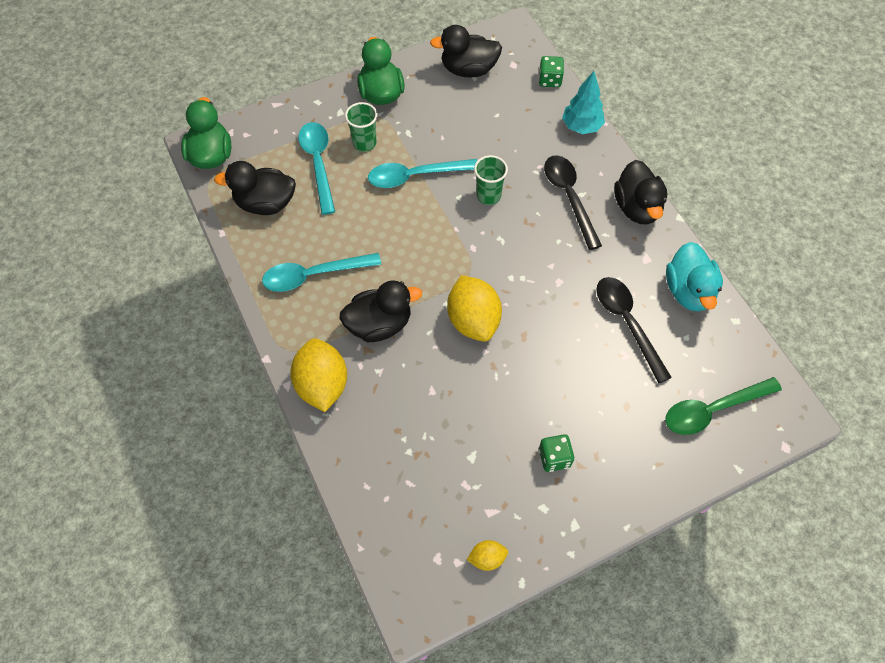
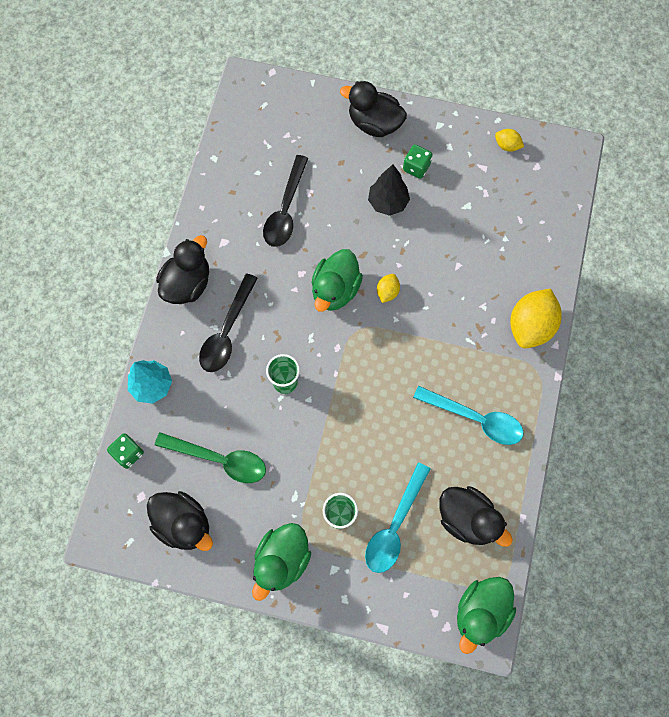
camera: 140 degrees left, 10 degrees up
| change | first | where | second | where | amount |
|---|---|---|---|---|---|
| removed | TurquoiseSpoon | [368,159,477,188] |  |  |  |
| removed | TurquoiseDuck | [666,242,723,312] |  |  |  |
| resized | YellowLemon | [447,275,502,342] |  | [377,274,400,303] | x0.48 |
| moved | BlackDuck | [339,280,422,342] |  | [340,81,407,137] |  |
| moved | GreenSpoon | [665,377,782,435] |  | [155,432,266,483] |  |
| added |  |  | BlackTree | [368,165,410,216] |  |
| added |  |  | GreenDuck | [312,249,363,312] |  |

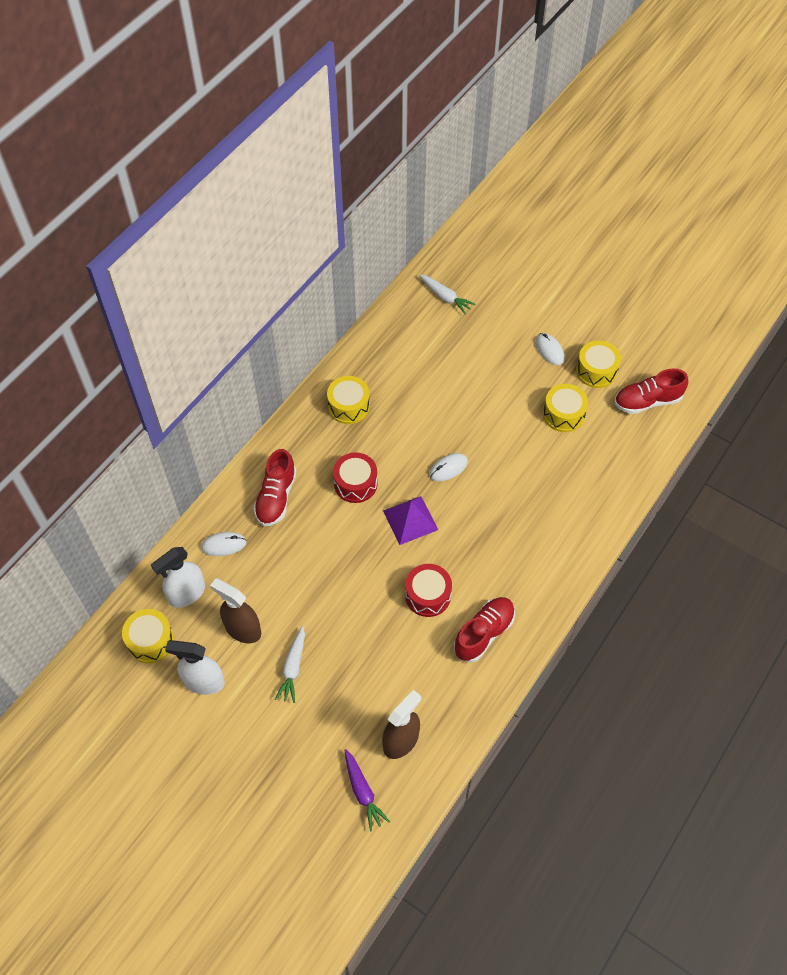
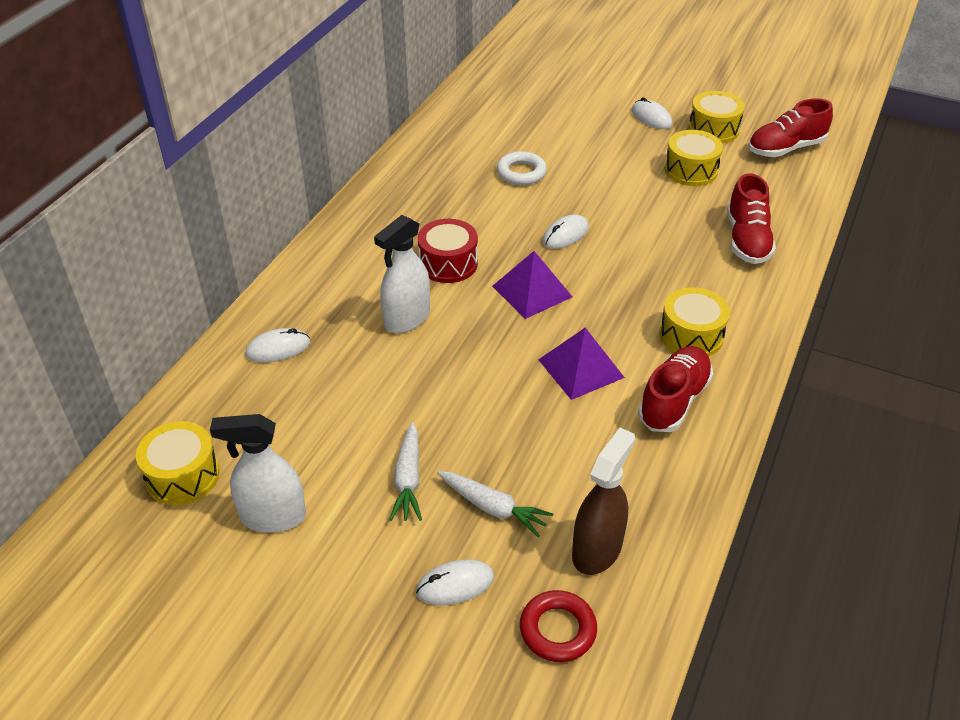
camera: 10 degrees left, 15 degrees down
| change | first | where | second | where | amount |
|---|---|---|---|---|---|
| moved | WhiteCarrot | [419,274,476,315] |  | [437,471,553,537] |  |
| moved | YellowDrum | [327,376,370,424] |  | [660,287,730,356] |  |
| moved | RedShoe | [253,449,296,526] |  | [727,173,776,264] |  |
| moved | WhiteSprayBottle | [151,547,205,608] |  | [374,215,430,333] |  |
| replaced | RedDrum | [405,564,452,617] | PurplePyramid | [538,328,625,400] |  |
| removed | BrownSprayBottle | [210,578,261,643] |  |  |  |
| replaced | PurpleCarrot | [345,749,390,831] | RedRing | [520,590,597,662] |  |
| added |  |  | WhiteRing | [497,151,547,185] |  |
| added |  |  | WhiteMouse | [416,559,494,605] |  |

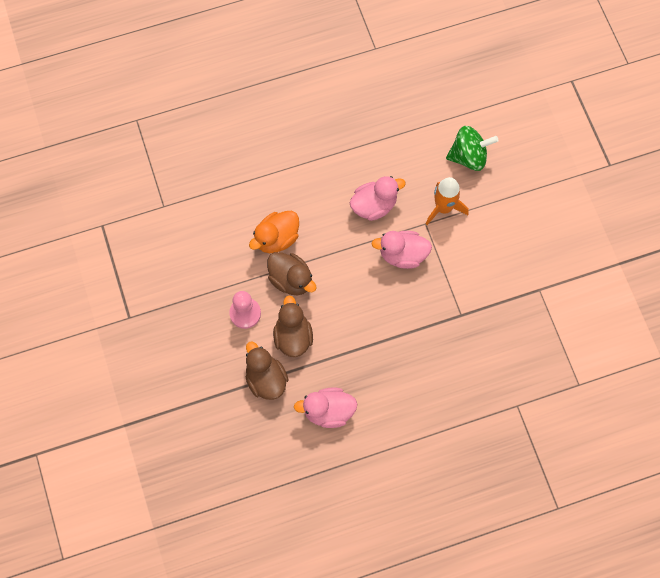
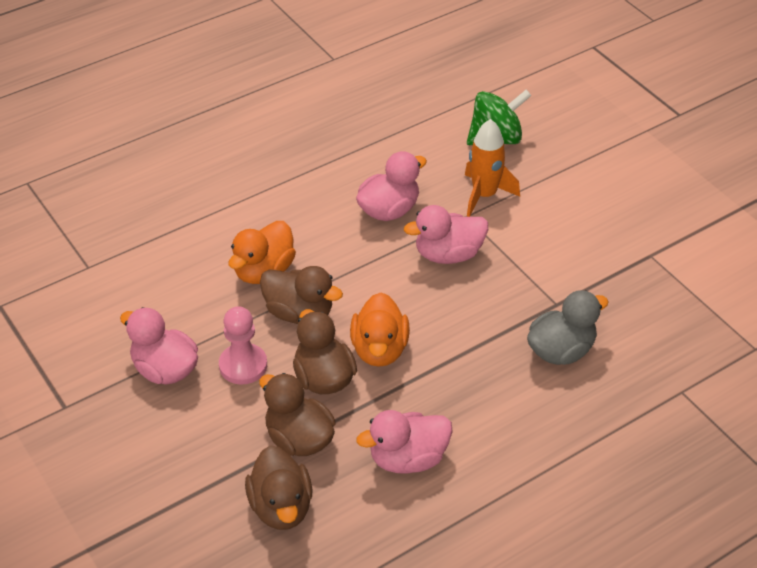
camera: 15 degrees left, 25 degrees down
| change | first | where | second | where | amount |
|---|---|---|---|---|---|
| added |  |  | GreyDuck | [527,290,608,365] |  |
| added |  |  | OrangeDuck | [350,292,410,367] |  |
| added |  |  | PinkDuck | [120,307,198,385] |  |
| added |  |  | BrownDuck | [245,445,312,530] |  |

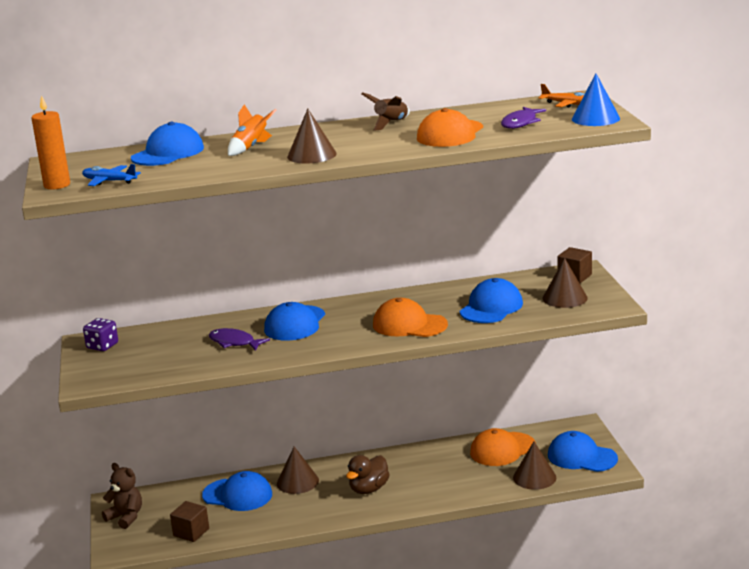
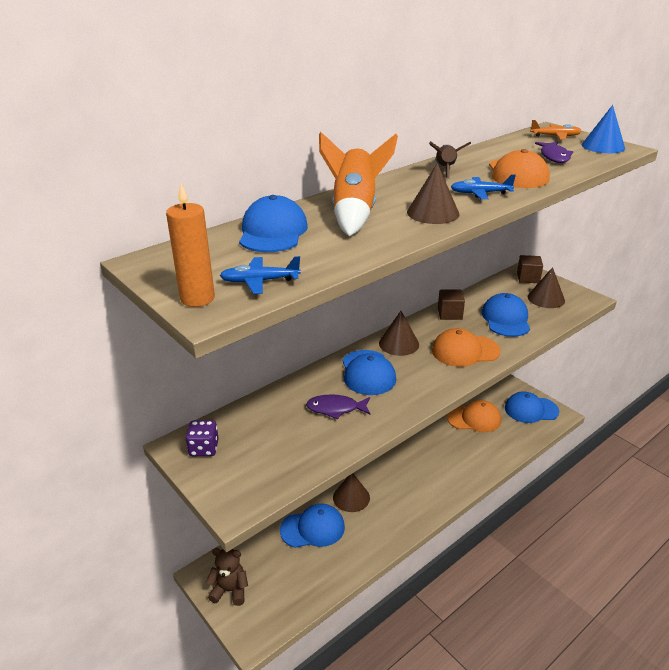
camera: 30 degrees left, 10 degrees up
| change | first | where | second | where | amount |
|---|---|---|---|---|---|
| resized | OrangeRocket | [228,105,277,156] |  | [319,132,398,236] | x1.71 |
| turned | OrangeCap | [470,428,536,466] |  | [447,400,501,432] | 120 degrees counterclockwise |
| moved | BrownCone | [513,442,557,490] |  | [379,311,419,356] |  |
| removed | BrownDuck | [346,455,390,494] |  |  |  |
| moved | BrownCube | [170,501,209,542] |  | [438,290,465,320] |  |
| added |  |  | BluePlane | [451,174,516,199] |  |

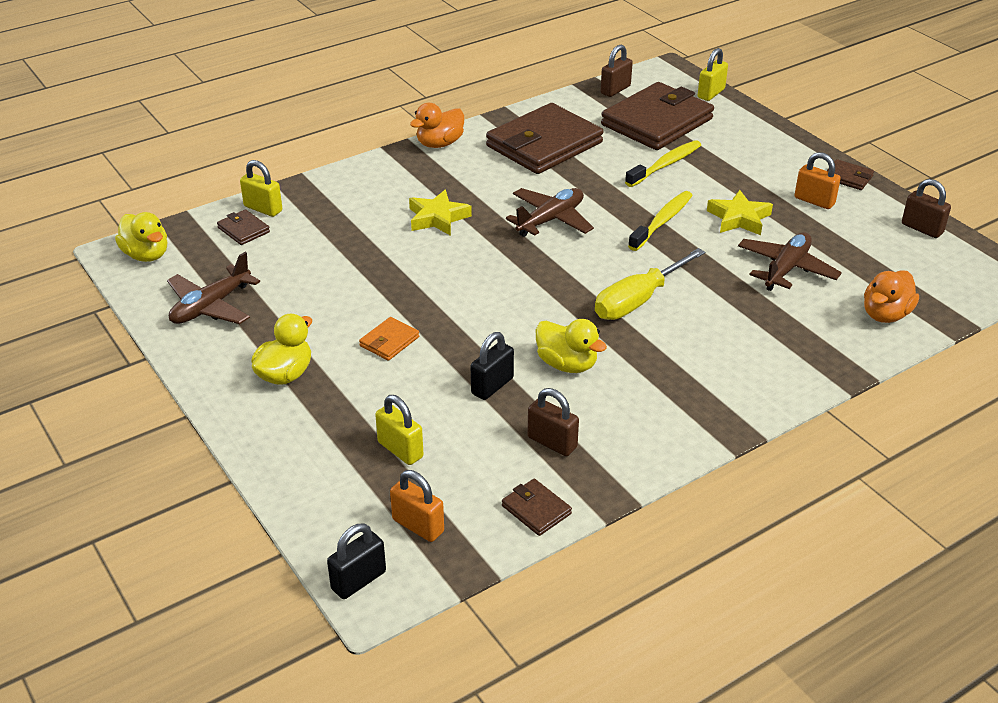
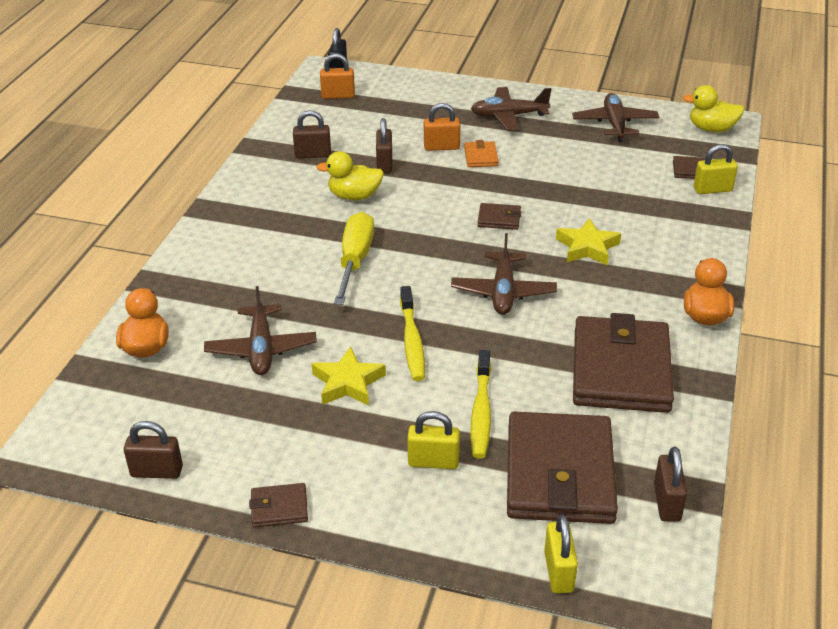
camera: 140 degrees right, 0 degrees up
| change | first | where | second | where | amount |
|---|---|---|---|---|---|
| moved | OrangePadlock | [795,152,841,209] |  | [424,103,460,151] |  |
| replaced | YellowDuck | [251,314,312,385] | BrownPlane | [471,87,551,131] |  |
| recoloured | BlackPadlock | [471,332,514,400] | BrownPadlock | [376,118,392,173] |  |
| moved | YellowPadlock | [375,395,424,465] |  | [407,411,460,469] |  |
| moved | BrownWallet | [502,479,572,536] |  | [478,203,521,230] |  |

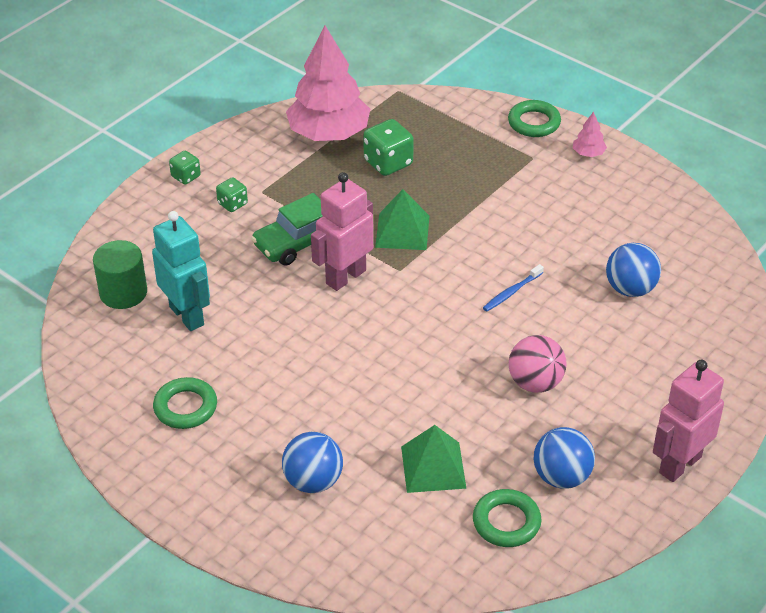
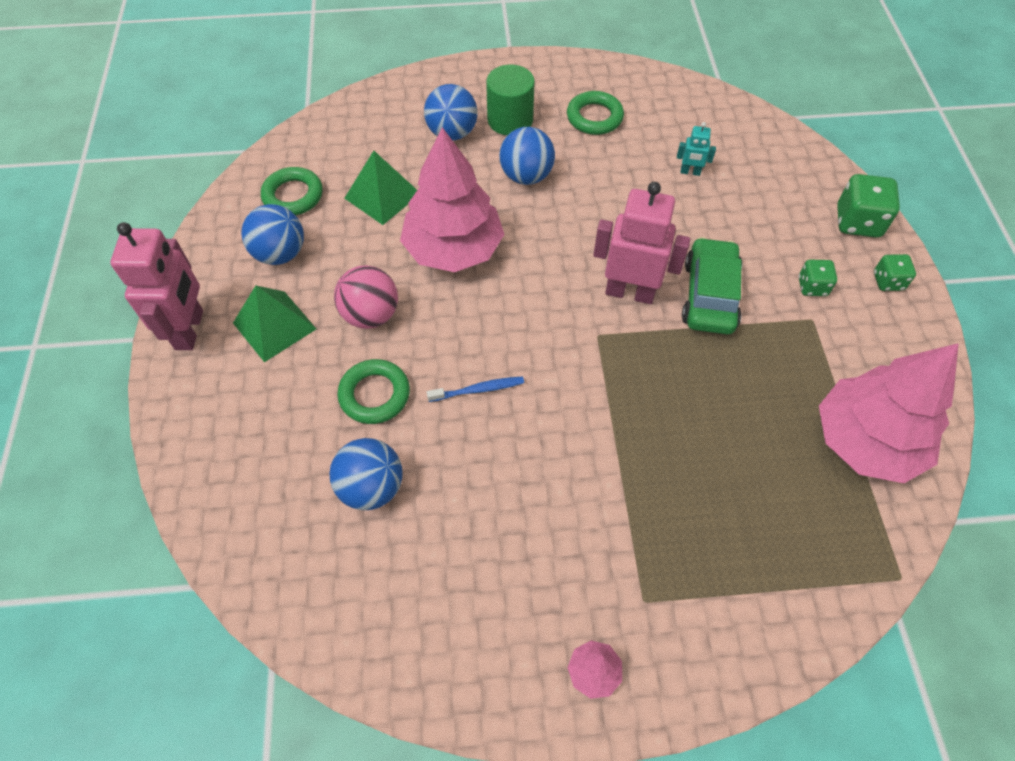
camera: 135 degrees right, 15 degrees up
| change | first | where | second | where | amount |
|---|---|---|---|---|---|
| moved | GreenRing | [508,100,561,137] |  | [337,359,410,424] |  |
| moved | GreenDice | [363,119,414,176] |  | [837,174,900,238] |  |
| turned | PinkRobot | [311,172,373,291] |  | [594,182,690,304] | 75 degrees counterclockwise |
| moved | GreenPyramid | [375,189,429,250] |  | [233,286,316,362] |  |
| resized | TurquoiseRobot | [152,211,210,331] |  | [677,122,716,176] | x0.46 |
| moved | GreenCylinder | [93,240,147,309] |  | [486,65,535,135] |  |
| turned | BlueToothbrush | [483,264,544,311] |  | [427,376,524,402] | 75 degrees clockwise |
| added |  |  | PinkTree | [400,127,504,272] |  |
| added |  |  | BlueBall | [499,127,555,185] |  |

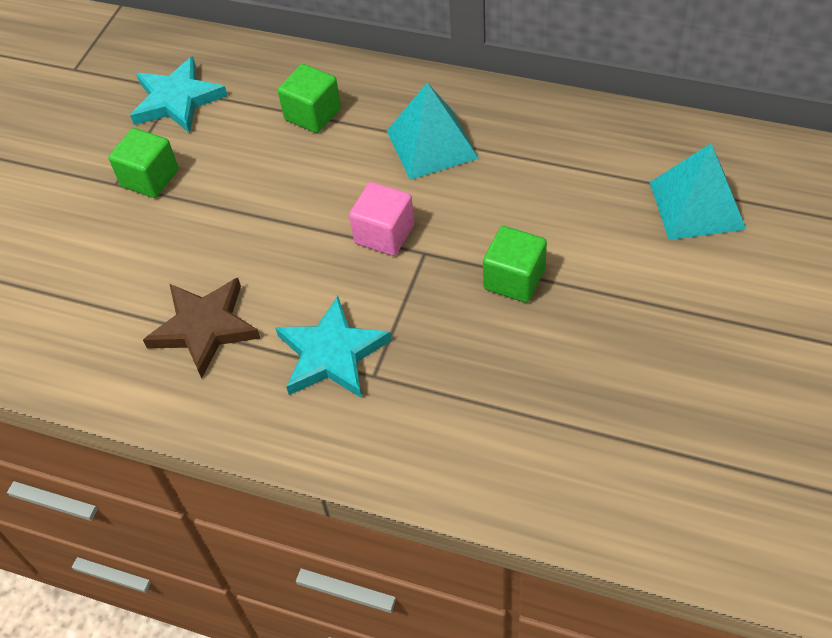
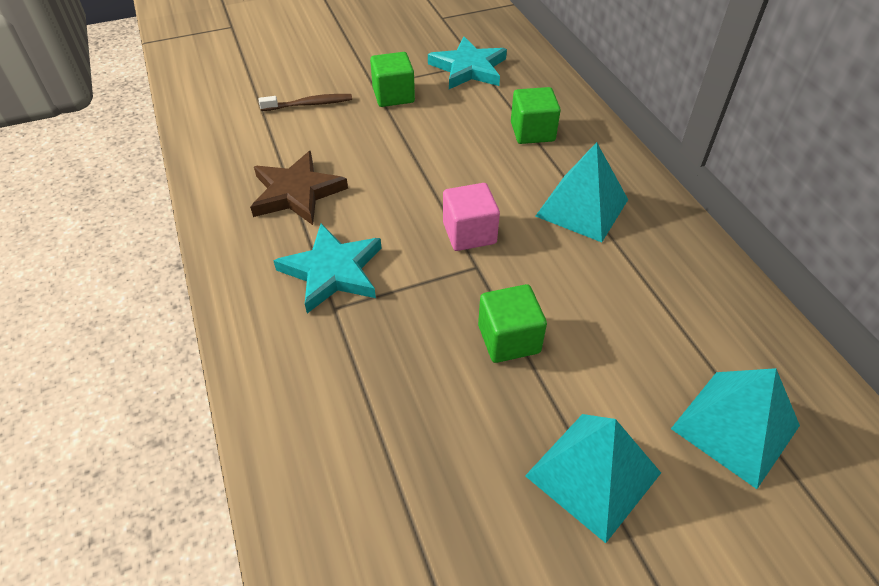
camera: 45 degrees right, 5 degrees down
| change | first | where | second | where | amount |
|---|---|---|---|---|---|
| added |  |  | BrownToothbrush | [259,94,352,111] |  |
| added |  |  | TurquoisePyramid | [525,414,661,543] |  |

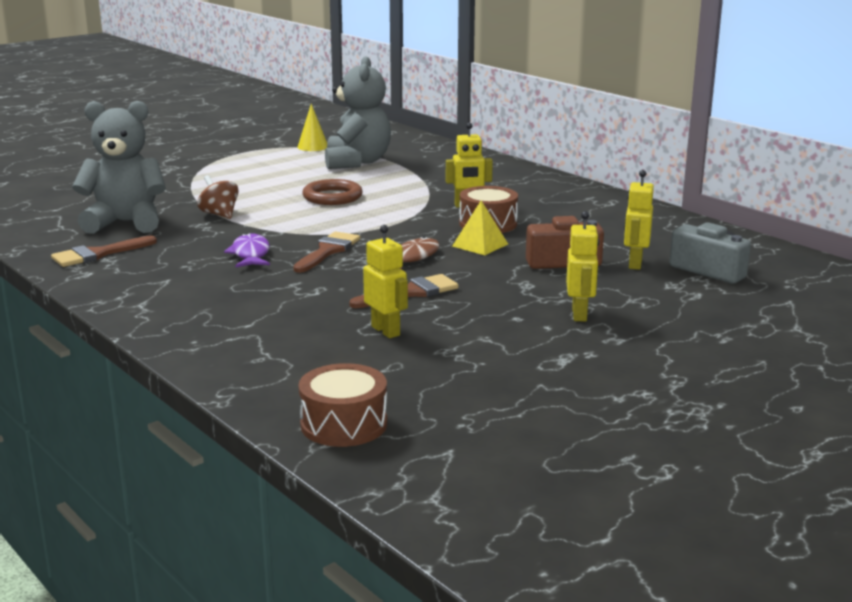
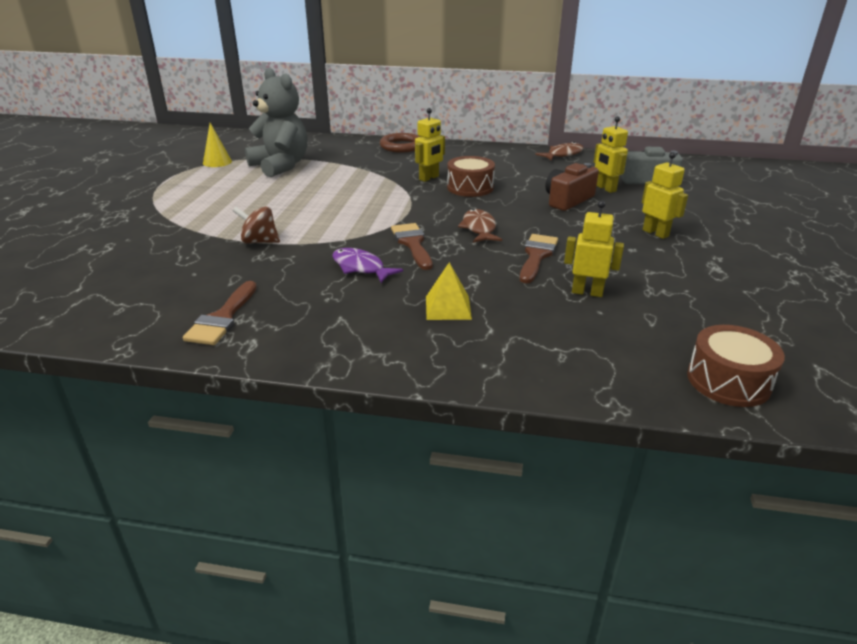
camera: 40 degrees left, 10 degrees up
| change | first | where | second | where | amount |
|---|---|---|---|---|---|
| removed | GreyTeddyBear | [72,101,166,234] |  |  |  |
| moved | BrownRing | [302,179,363,205] |  | [380,133,420,152] |  |
| moved | YellowPyramid | [452,201,508,255] |  | [426,262,472,320] |  |
| added |  |  | BrownFish | [535,142,584,161] |  |

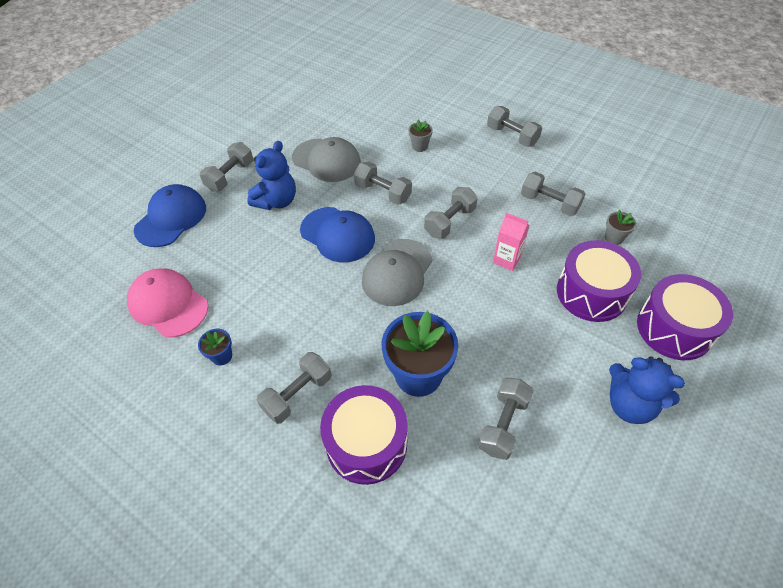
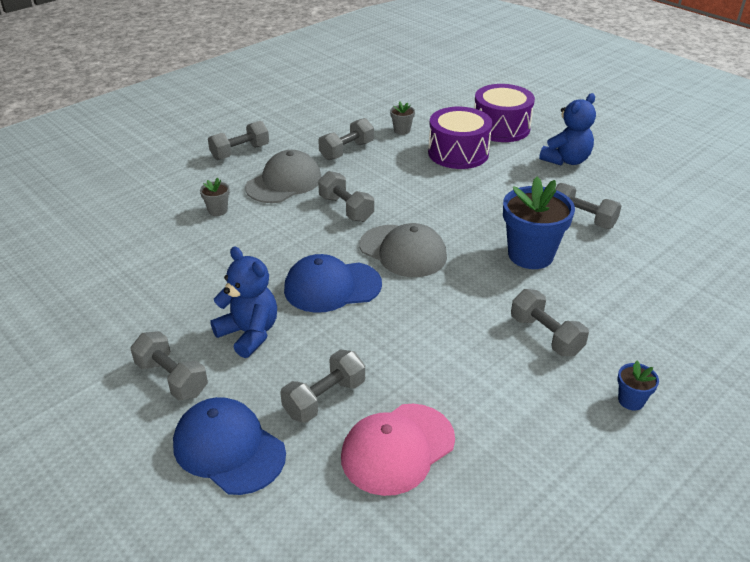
camera: 80 degrees left, 15 degrees down
| change | first | where | second | where | amount |
|---|---|---|---|---|---|
| moved | GreyCap | [292,137,361,182] |  | [245,150,322,203] |  |
| moved | GreyDumbbell | [354,161,412,205] |  | [280,349,365,423] |  |
| turned | BlueCap | [300,207,375,263] |  | [284,254,382,313] | 150 degrees counterclockwise |
| removed | PinkCarton | [493,213,529,271] |  |  |  |
| moved | BlueFlowerPot | [198,329,232,365] |  | [617,360,659,410] |  |
| removed | PurpleDrum | [320,385,407,485] |  |  |  |

